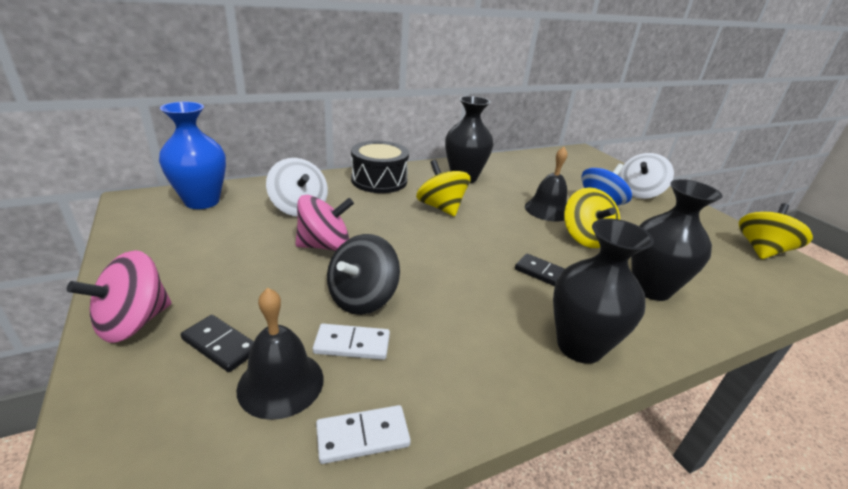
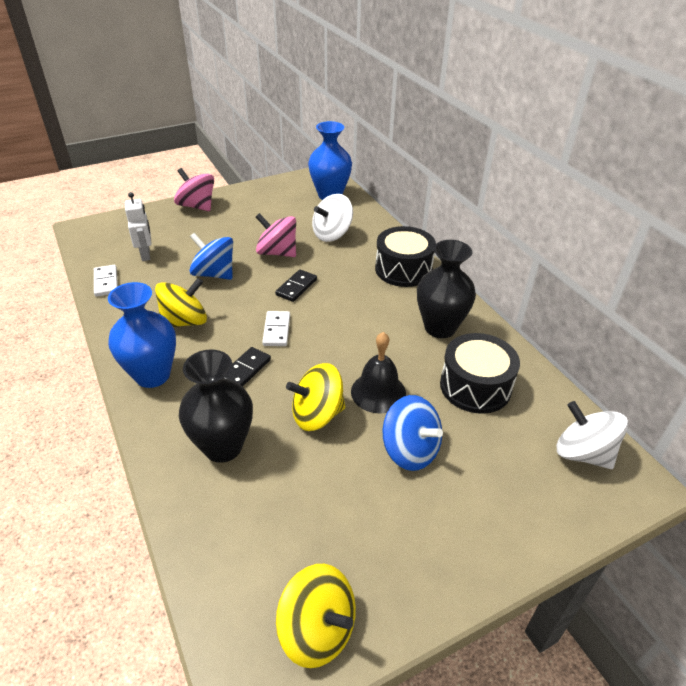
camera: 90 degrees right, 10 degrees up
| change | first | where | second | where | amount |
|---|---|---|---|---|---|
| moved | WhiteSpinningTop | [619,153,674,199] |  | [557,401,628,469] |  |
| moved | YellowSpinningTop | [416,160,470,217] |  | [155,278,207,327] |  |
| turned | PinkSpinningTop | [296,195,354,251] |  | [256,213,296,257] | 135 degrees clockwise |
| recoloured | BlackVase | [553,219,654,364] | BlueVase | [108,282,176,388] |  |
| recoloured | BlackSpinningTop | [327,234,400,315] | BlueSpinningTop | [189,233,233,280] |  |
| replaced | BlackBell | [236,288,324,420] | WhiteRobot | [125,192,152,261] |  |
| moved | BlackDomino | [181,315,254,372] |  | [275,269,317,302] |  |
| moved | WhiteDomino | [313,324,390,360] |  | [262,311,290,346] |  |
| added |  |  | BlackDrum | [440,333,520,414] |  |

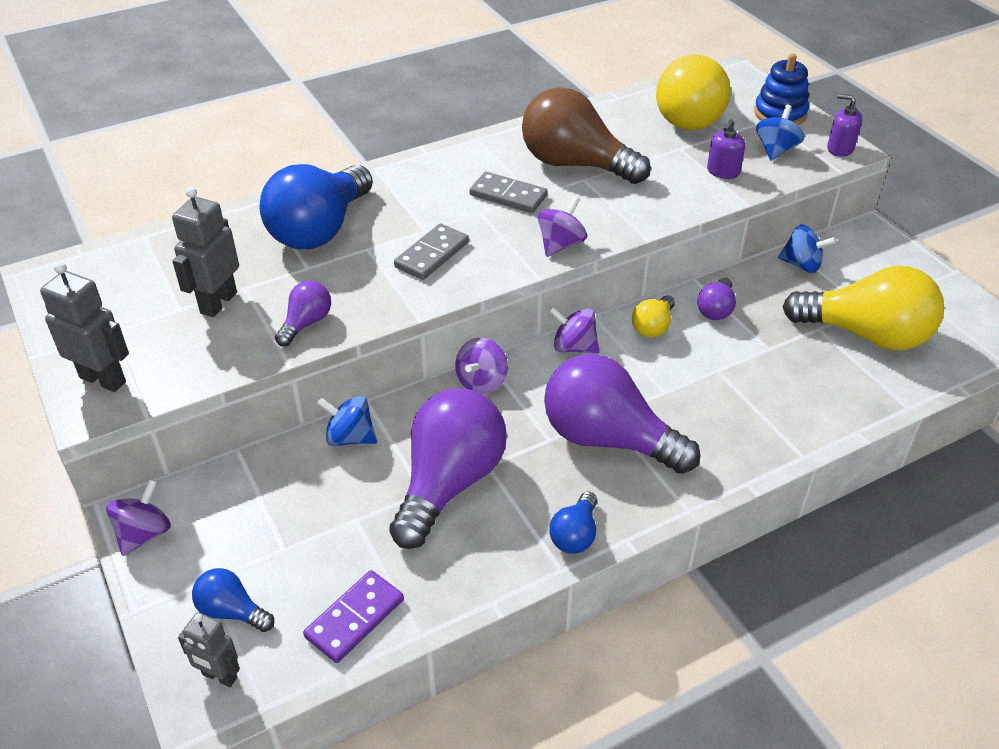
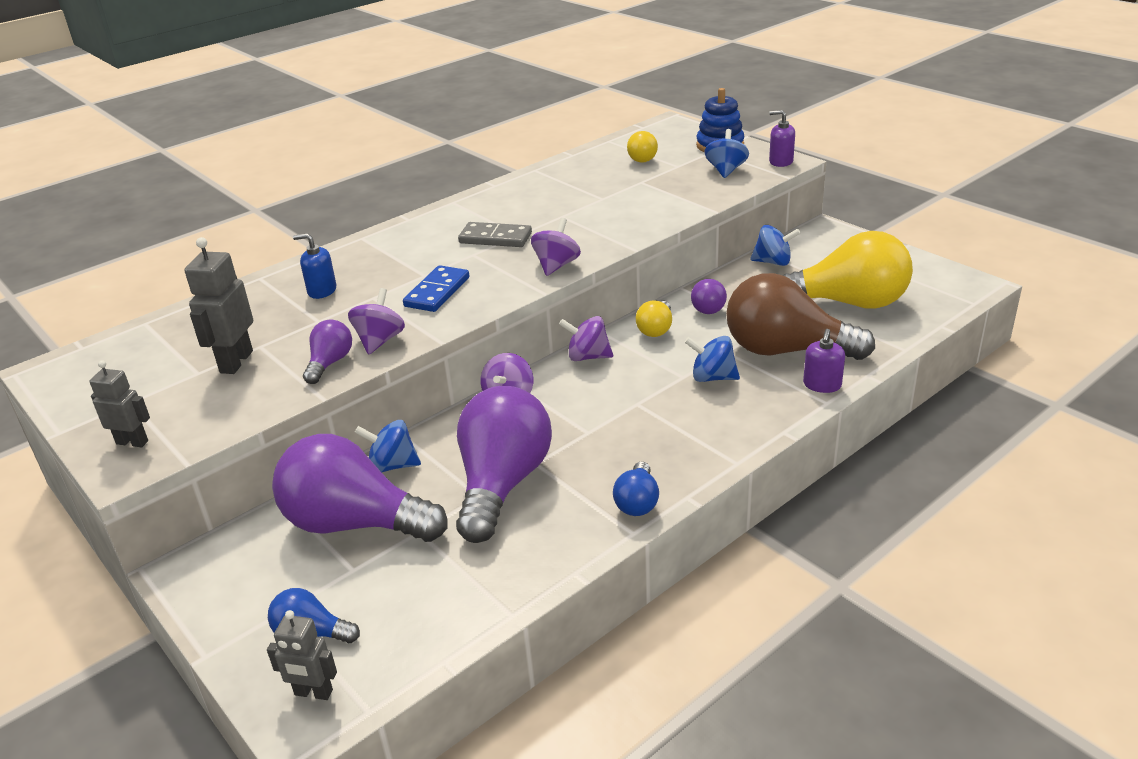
camera: 10 degrees left, 10 degrees down
| change | first | where | second | where | amount |
|---|---|---|---|---|---|
| resized | YellowLightBulb | [656,55,731,130] |  | [627,131,658,163] | x0.47 |
| moved | BrownLightBulb | [522,87,651,184] |  | [726,273,875,360] |  |
| moved | PurpleSoapDispenser | [707,119,745,179] |  | [803,329,845,393] |  |
| replaced | BlueLightBulb | [259,164,373,249] | BlueSoapDispenser | [293,233,337,299] |  |
| recoloured | GreyDomino | [394,223,469,280] | BlueDomino | [403,265,469,312] |  |
| resized | GreyRobot | [40,262,129,392] |  | [90,360,150,447] | x0.64 |
| moved | PurpleLightBulb | [544,354,701,474] |  | [272,434,447,542] |  |
| moved | PurpleSpinningTop | [106,479,171,556] |  | [348,288,405,354] |  |
| removed | PurpleDomino | [303,570,404,663] |  |  |  |
| added |  |  | BlueSpinningTop | [684,336,740,382] |  |

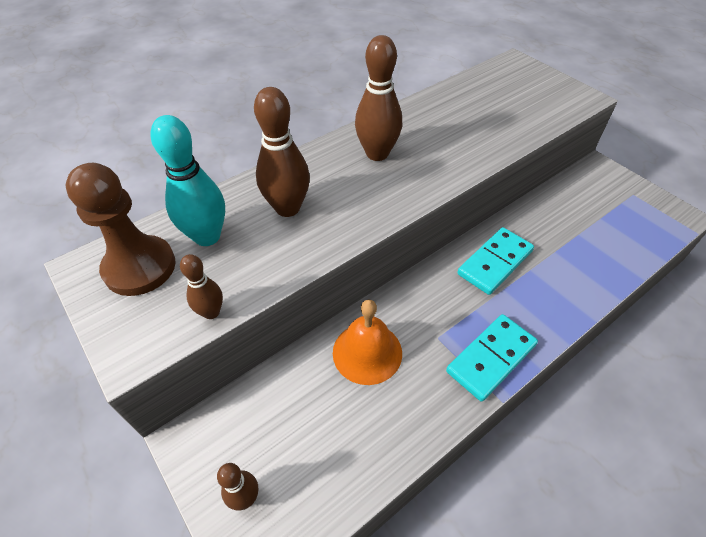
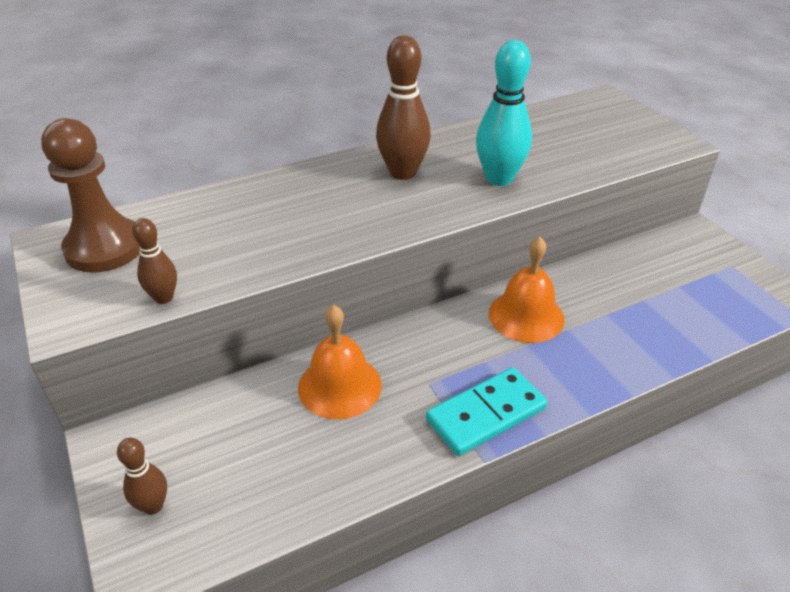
camera: 10 degrees right, 10 degrees down
| change | first | where | second | where | amount |
|---|---|---|---|---|---|
| removed | BrownBowlingPin | [254,87,310,217] |  |  |  |
| moved | TurquoiseBowlingPin | [150,115,225,246] |  | [476,40,532,186] |  |
| replaced | TurquoiseDomino | [457,227,534,295] | OrangeBell | [489,236,565,343] |  |

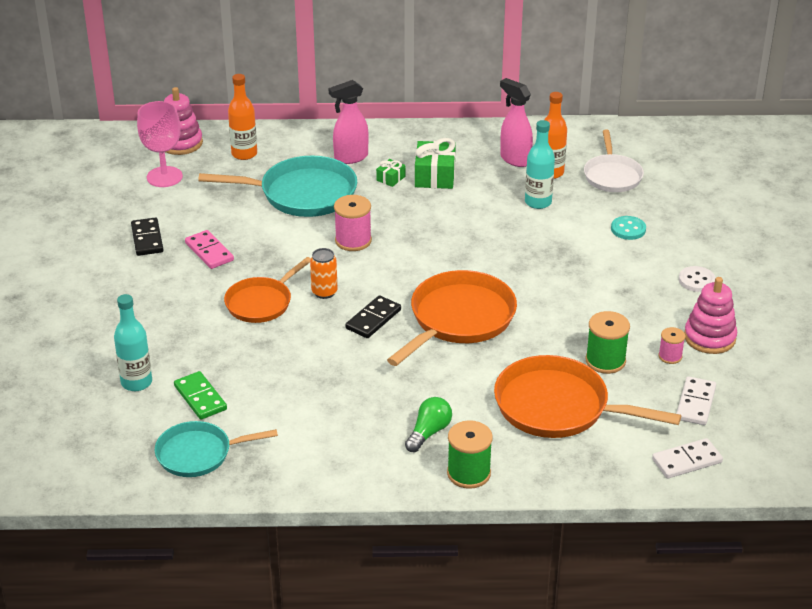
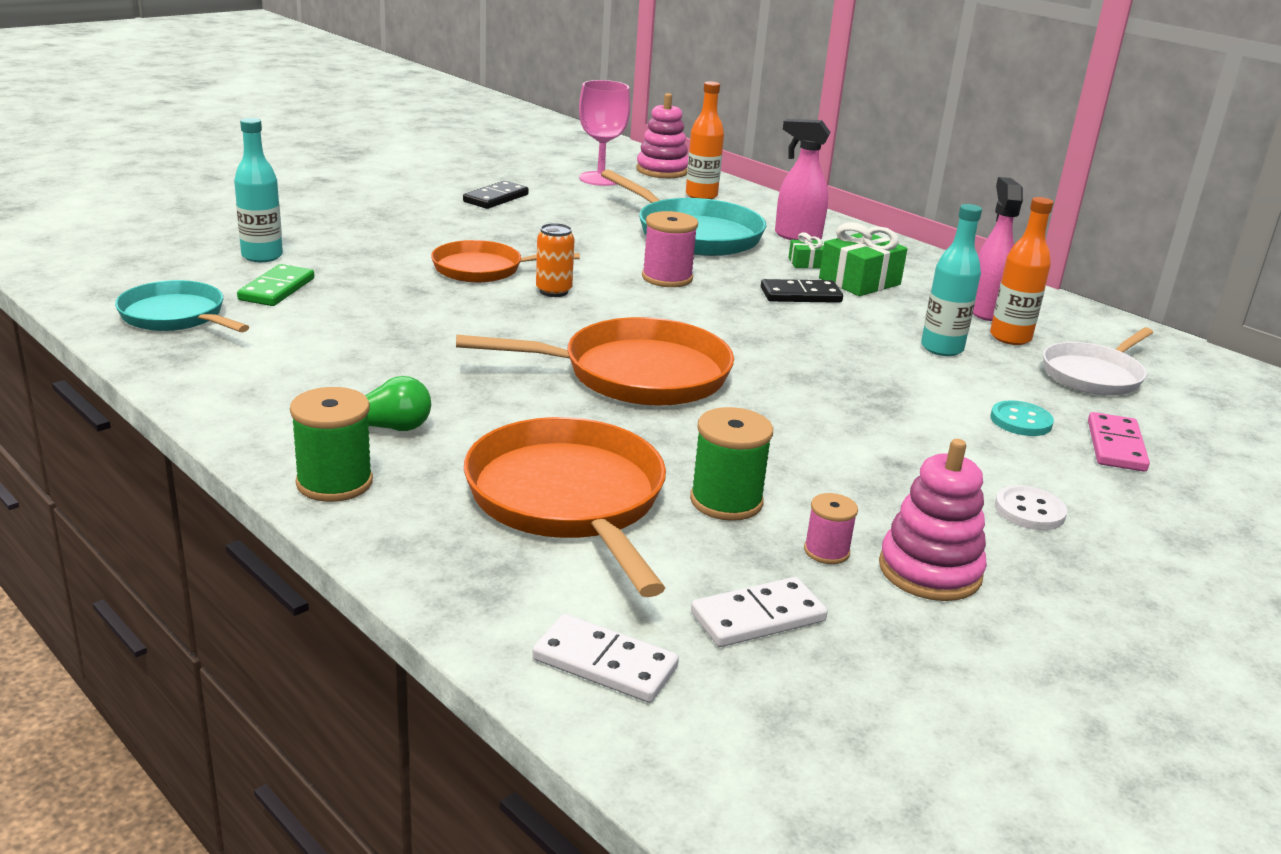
camera: 45 degrees right, 10 degrees down
| change | first | where | second | where | amount |
|---|---|---|---|---|---|
| moved | PinkDomino | [185,230,234,269] |  | [1088,412,1150,472] |  |
| moved | BlackDomino | [346,295,401,338] |  | [761,279,843,303] |  |

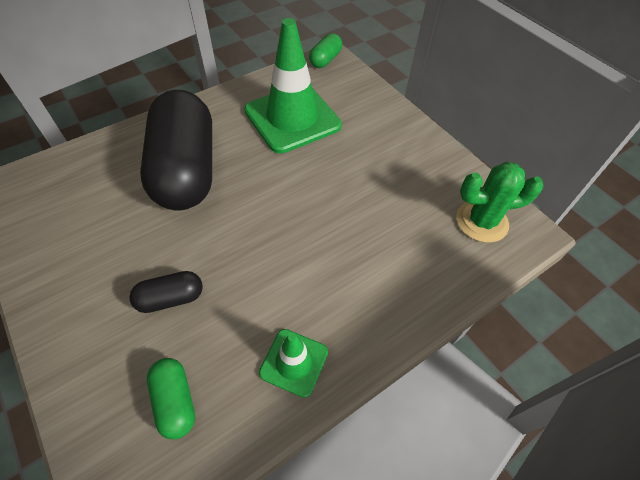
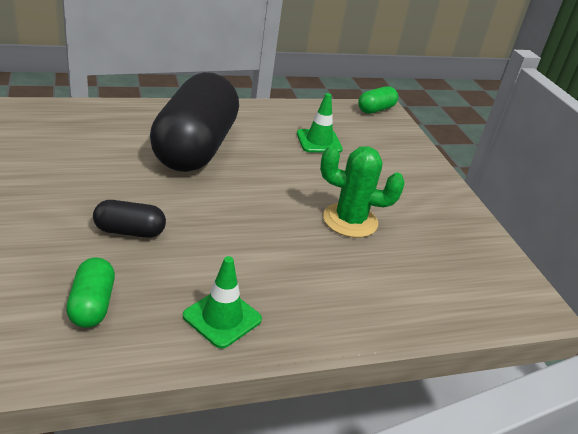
camera: 15 degrees right, 20 degrees down
| change | first | where | second | where | amount |
|---|---|---|---|---|---|
| resized | GreenTrafficCone | [244,18,342,154] |  | [297,93,343,153] | x0.49 |
| moved | GreenCactus | [456,162,543,243] |  | [320,146,405,238] |  |

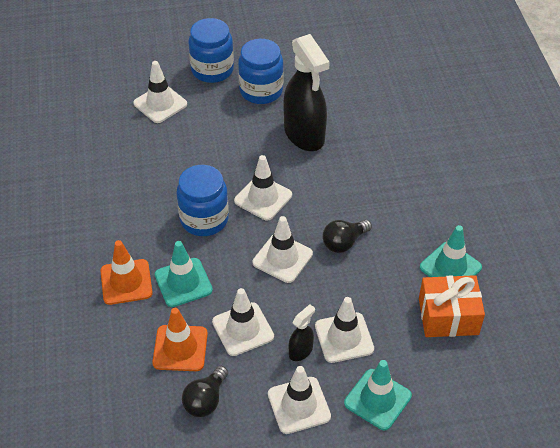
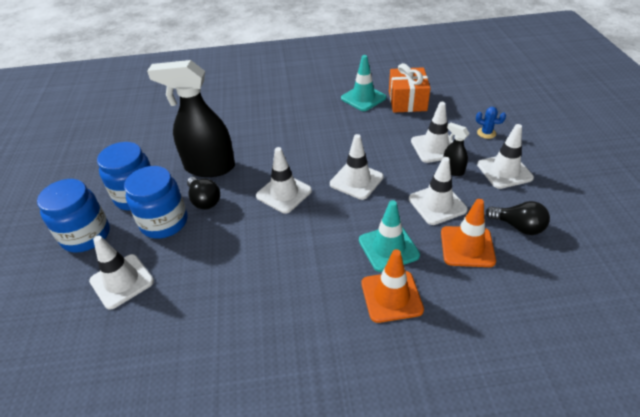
camera: 85 degrees left, 5 degrees down
| change | first | where | second | where | amount |
|---|---|---|---|---|---|
| turned | BlackSprayBottle | [283,34,330,151] |  | [147,60,235,177] | 150 degrees counterclockwise |
| moved | BlueJar | [177,165,229,236] |  | [124,166,187,239] |  |
| moved | BlackLightBulb | [323,220,372,253] |  | [187,177,220,209] |  |
| replaced | TurquoiseTrafficCone | [344,360,412,430] | BlueCactus | [476,107,506,139] |  |

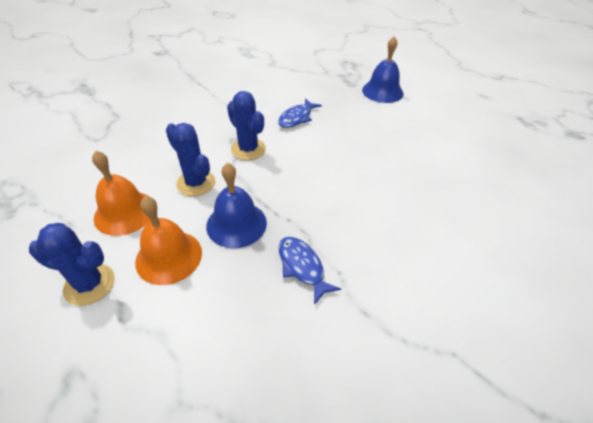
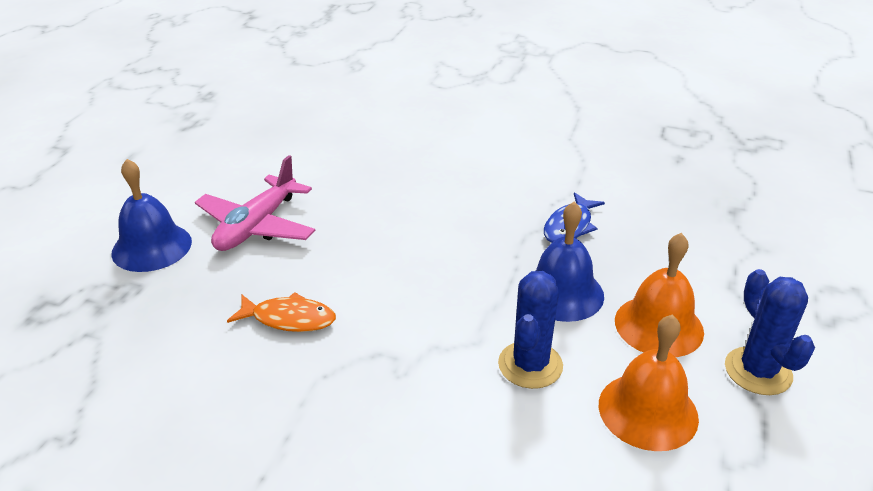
camera: 115 degrees left, 10 degrees down
| change | first | where | second | where | amount |
|---|---|---|---|---|---|
| removed | BlueCactus | [227,91,266,160] |  |  |  |
| recoloured | BlueFish | [278,98,322,128] | OrangeFish | [227,292,336,332] |  |
| added |  |  | PinkPlane | [195,155,315,251] |  |

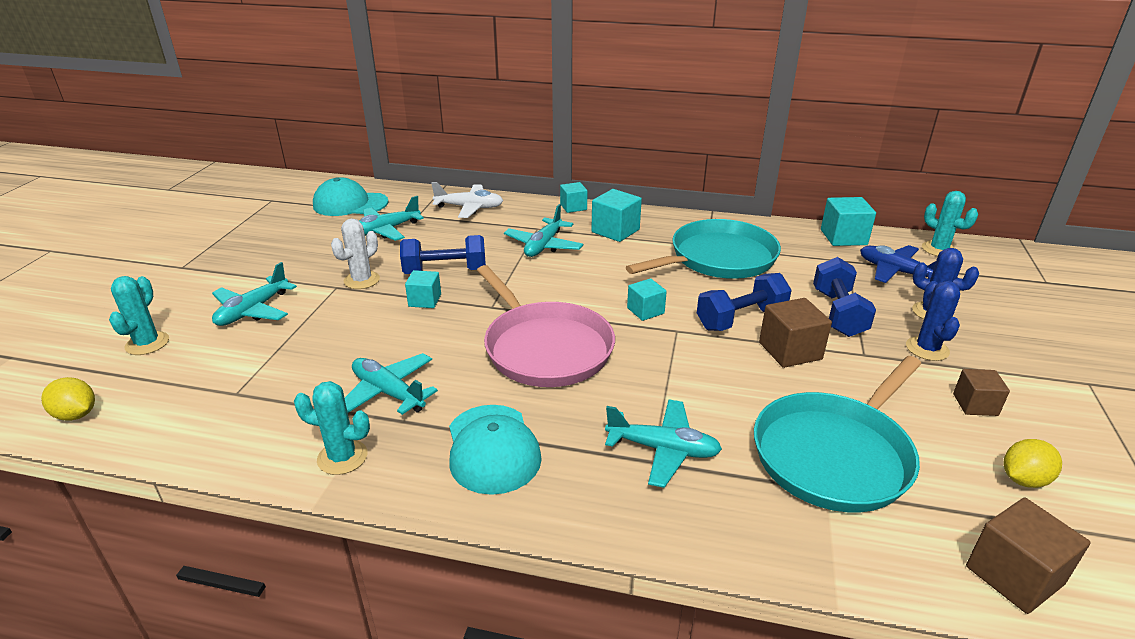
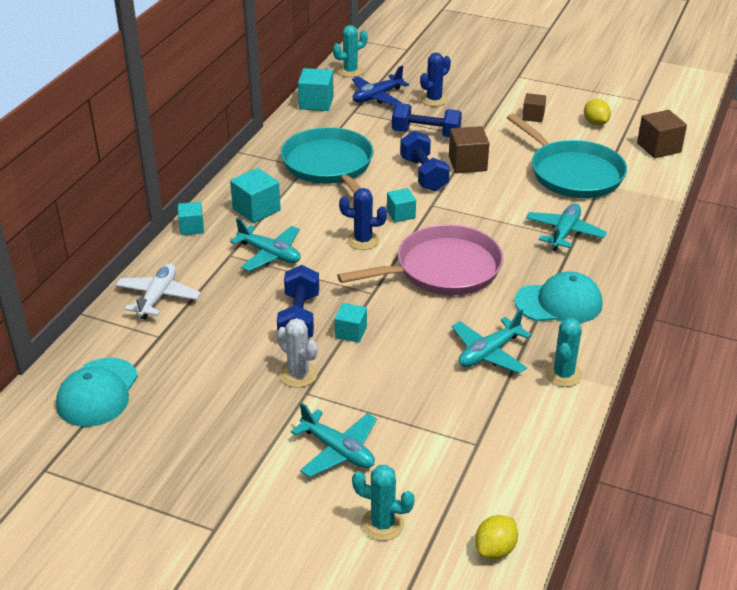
camera: 80 degrees left, 5 degrees up
| change | first | where | second | where | amount |
|---|---|---|---|---|---|
| removed | TurquoisePlane | [359,196,424,241] |  |  |  |
| moved | BlueCactus | [906,281,960,361] |  | [339,188,387,250] |  |

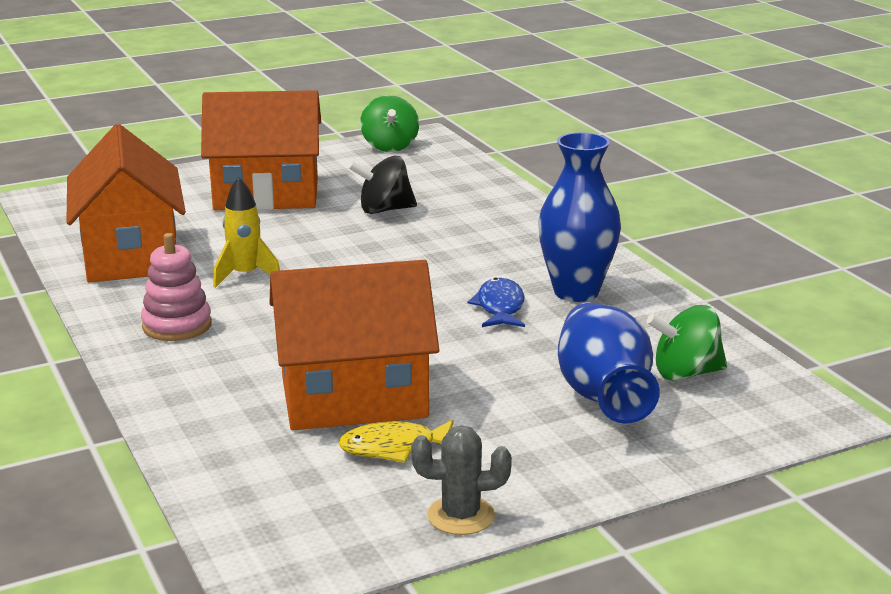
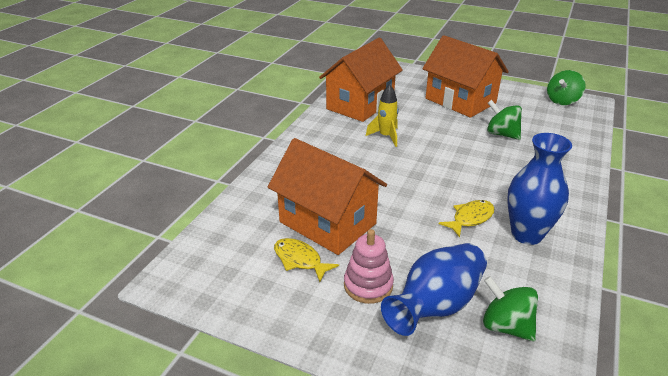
camera: 50 degrees right, 10 degrees up
| change | first | where | second | where | amount |
|---|---|---|---|---|---|
| recoloured | BlackSpinningTop | [348,155,417,214] | GreenSpinningTop | [487,100,522,140] |  |
| moved | PinkStackingToy | [141,233,212,341] |  | [344,229,394,304] |  |
| recoloured | BlueFish | [467,277,525,327] | YellowFish | [439,200,494,237] |  |
| removed | GreyCactus | [411,425,512,535] |  |  |  |

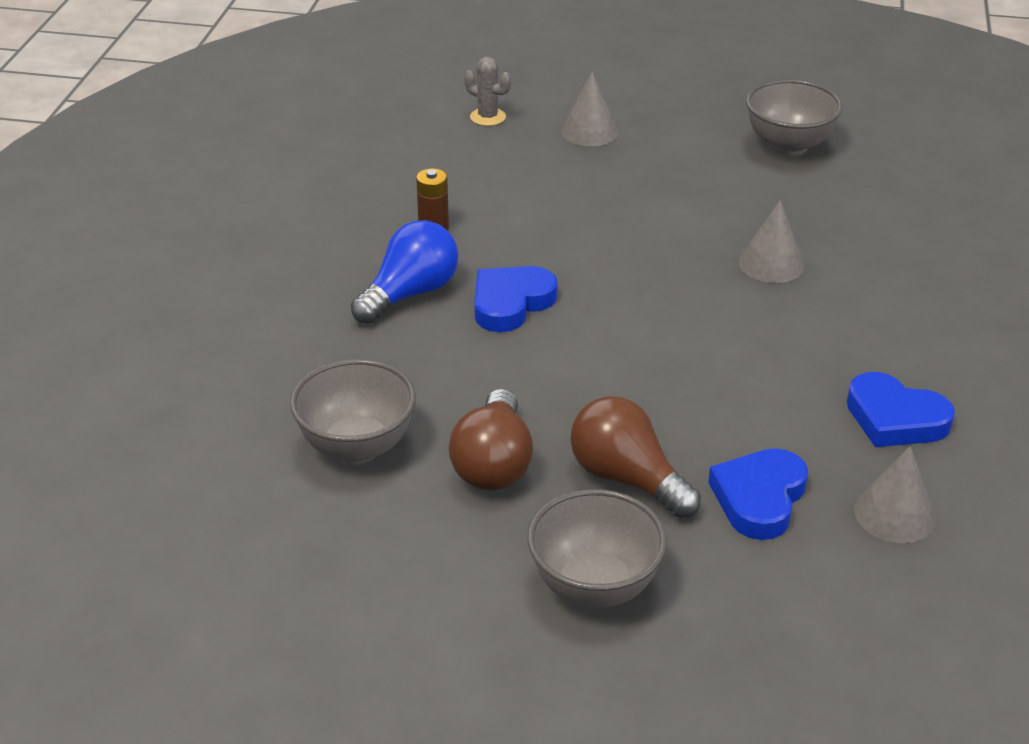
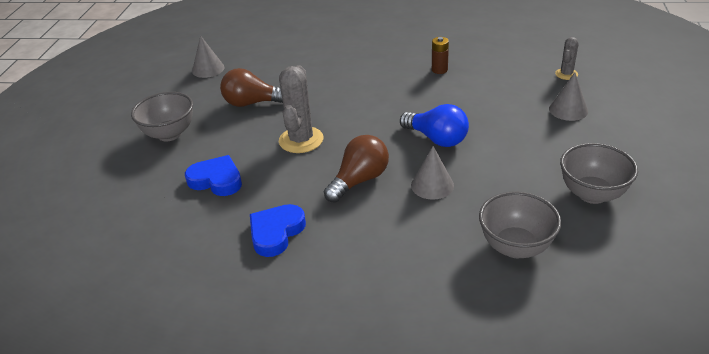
camera: 90 degrees right, 0 degrees up
| change | first | where | second | where | amount |
|---|---|---|---|---|---|
| moved | BlueLightBulb | [351,220,458,324] |  | [400,104,469,147] |  |
| removed | BlueHeart | [474,266,558,332] |  |  |  |
| moved | GreyBowl | [290,359,416,463] |  | [479,191,562,258] |  |
| moved | BrownLightBulb | [570,396,701,518] |  | [324,135,389,203] |  |
| moved | GreyCone | [854,446,936,543] |  | [192,35,225,78] |  |
| added |  |  | GreyCactus | [279,65,323,153] |  |

